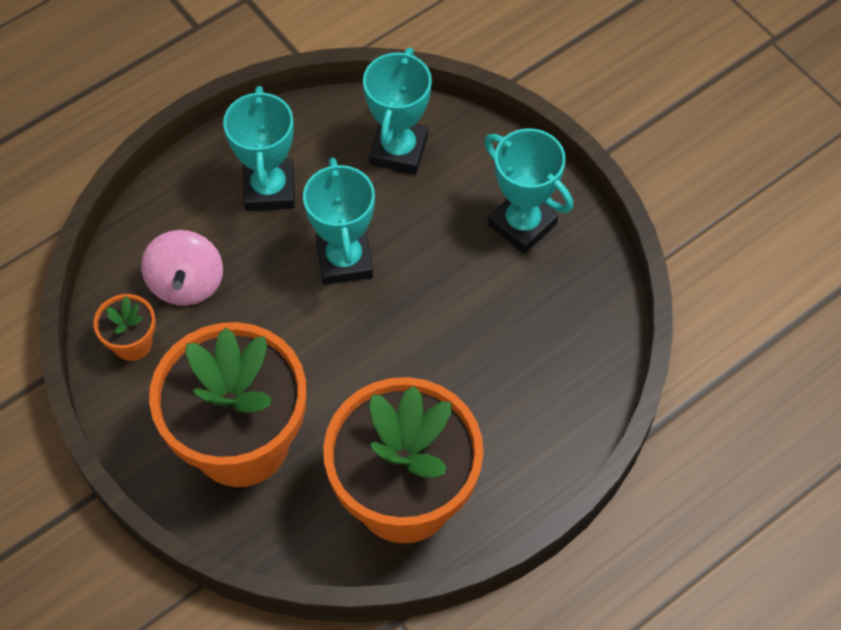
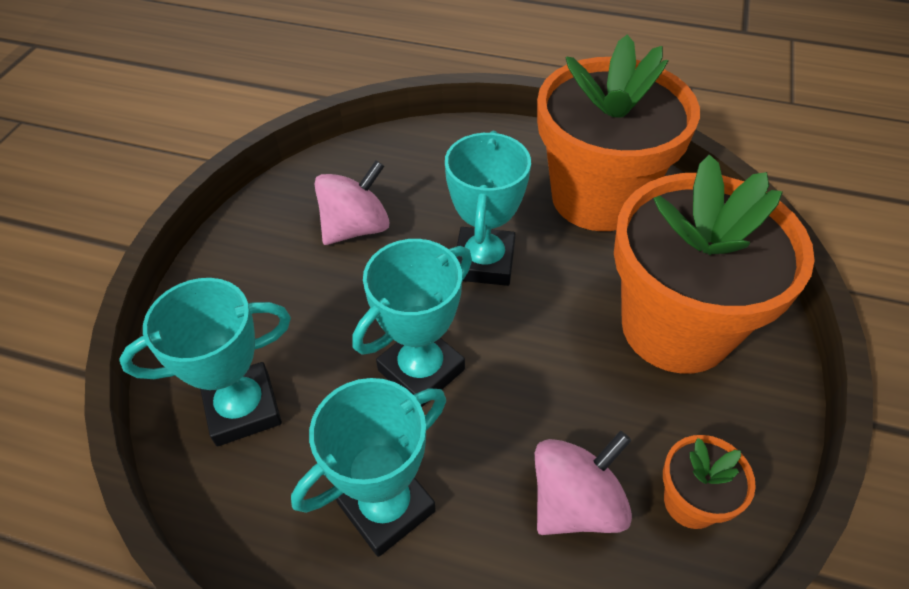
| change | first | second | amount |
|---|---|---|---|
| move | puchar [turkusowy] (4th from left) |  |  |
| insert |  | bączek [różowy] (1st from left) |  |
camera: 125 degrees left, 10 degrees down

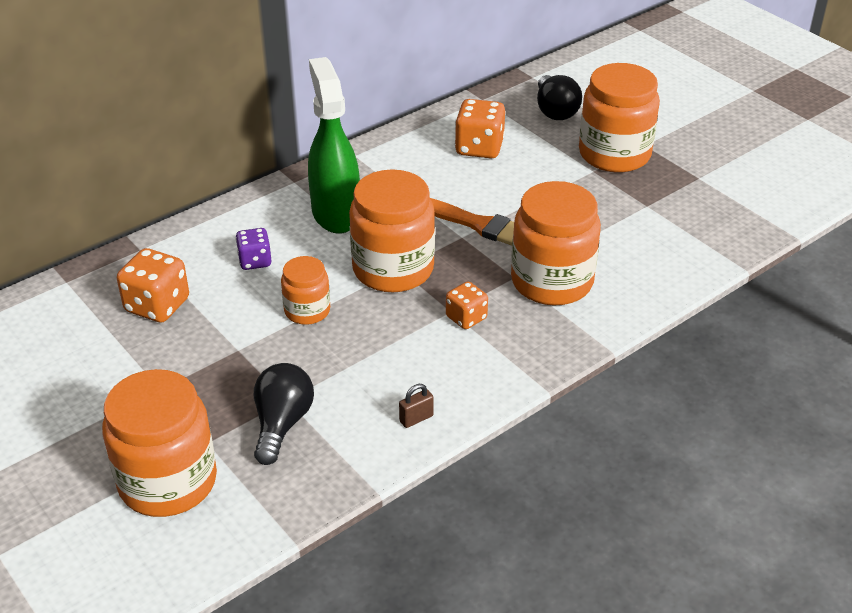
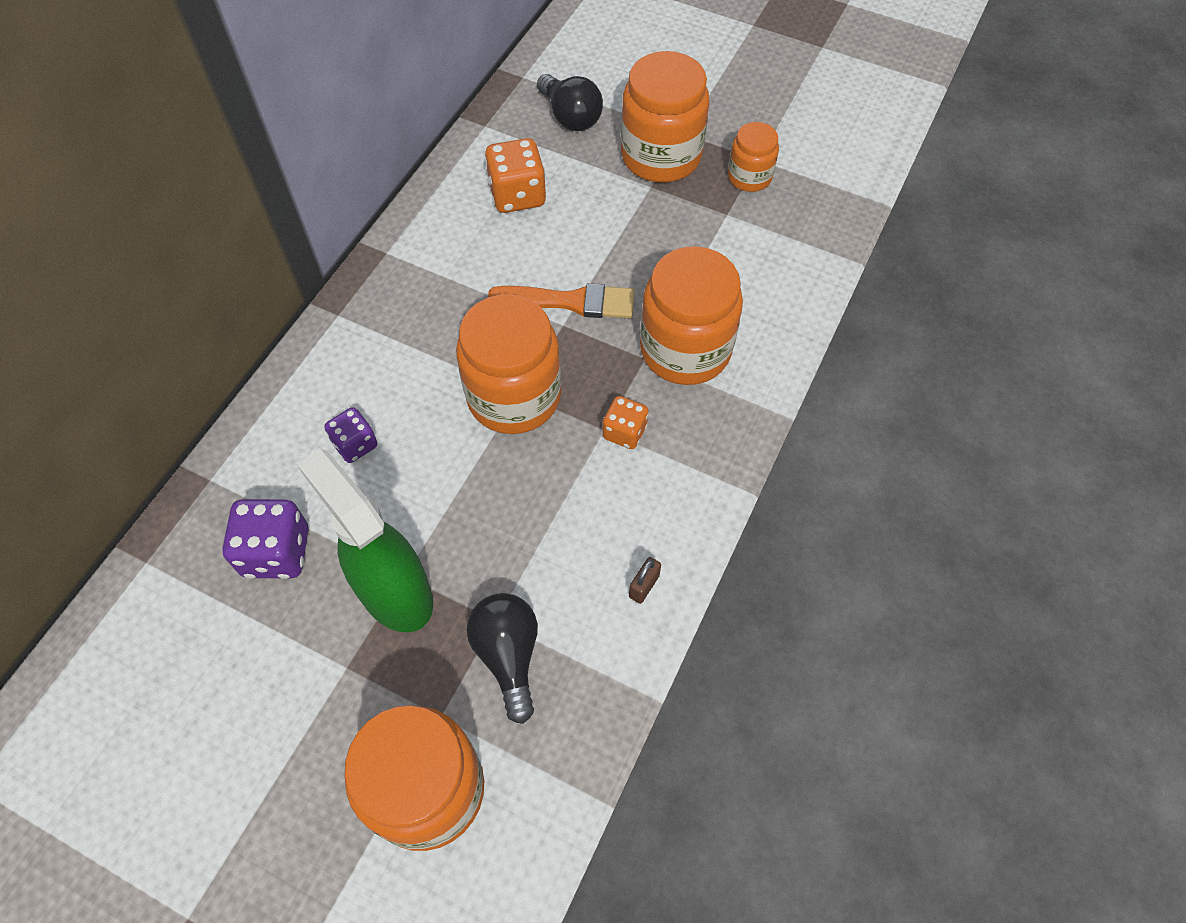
| change | first | second | amount |
|---|---|---|---|
| move | spryskiwacz [zielony] |  |  |
| recolor | kostka do gry [pomarańczowy] (1st from left) | kostka do gry [fioletowy] (1st from left) |  |
| move | słoik [pomarańczowy] (2nd from left in the first image) | słoik [pomarańczowy] (5th from left) |  |
camera: 25 degrees left, 20 degrees up

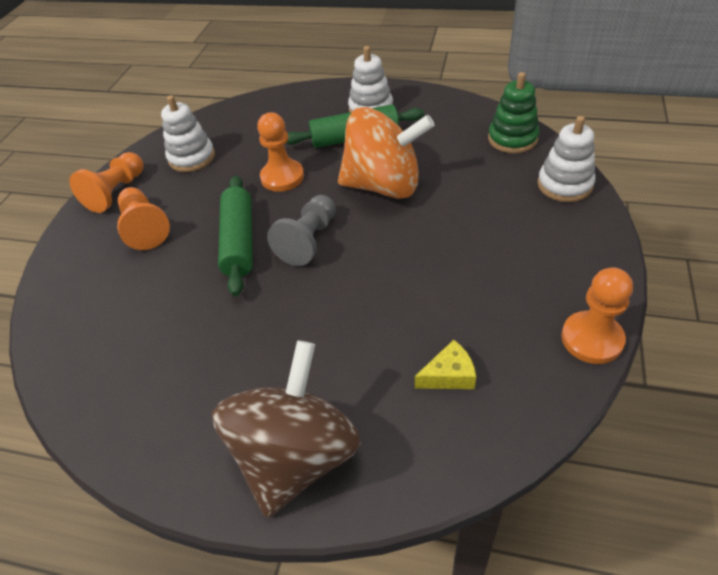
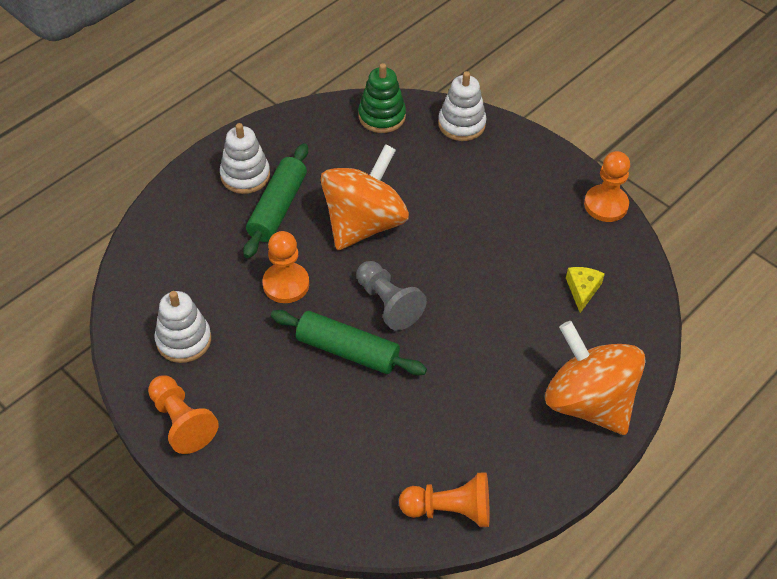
| change | first | second | amount |
|---|---|---|---|
| move | pionek [pomarańczowy] (2nd from left in the first image) | pionek [pomarańczowy] (3rd from left) |  |
| recolor | bączek [brązowy] | bączek [pomarańczowy] (2nd from left) |  |
camera: 65 degrees left, 5 degrees up

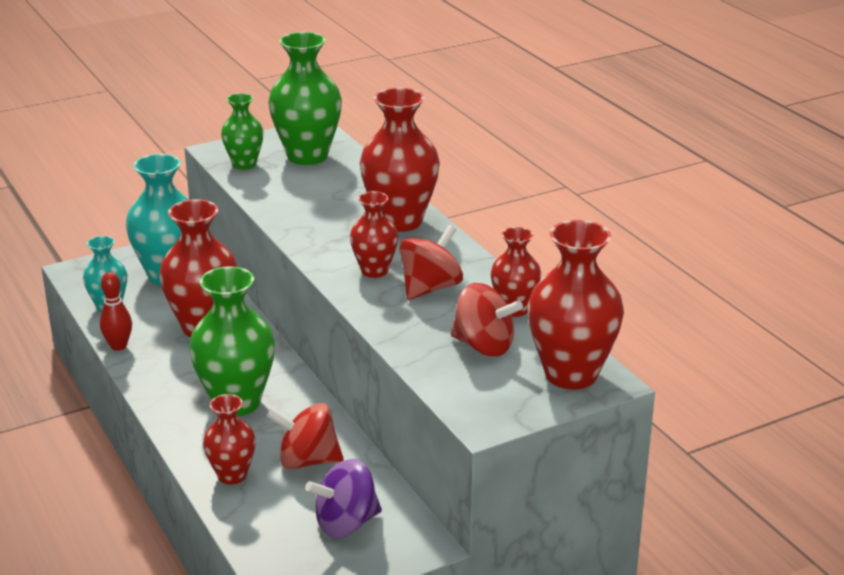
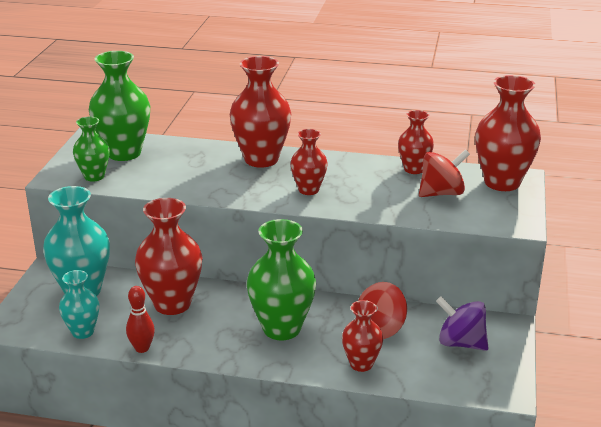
| change | first | second | amount |
|---|---|---|---|
| delete | bączek [czerwony] (2nd from left) |  |  |
| rotate | bączek [fioletowy] |  | 105 degrees clockwise |
camera: 50 degrees left, 0 degrees up

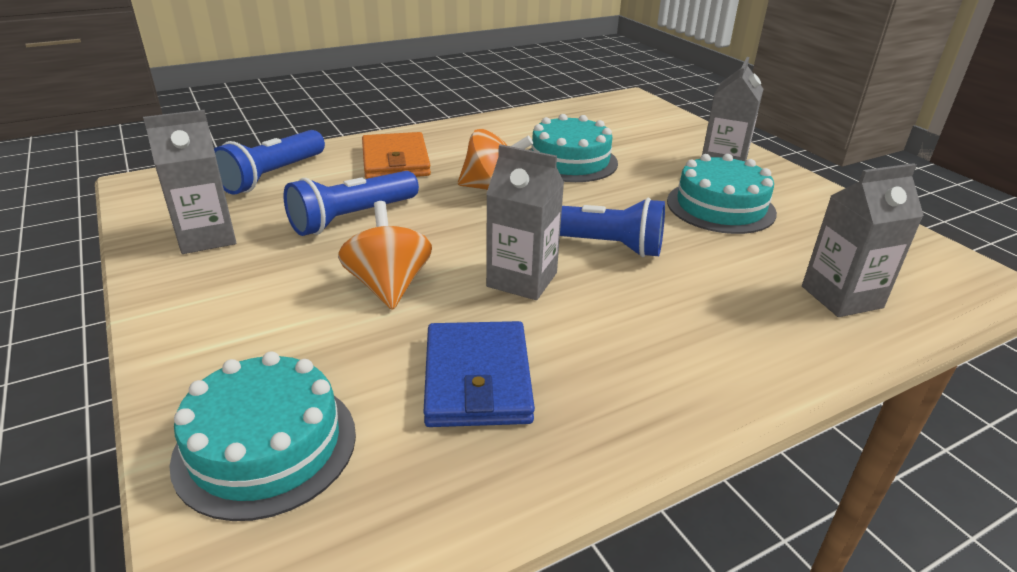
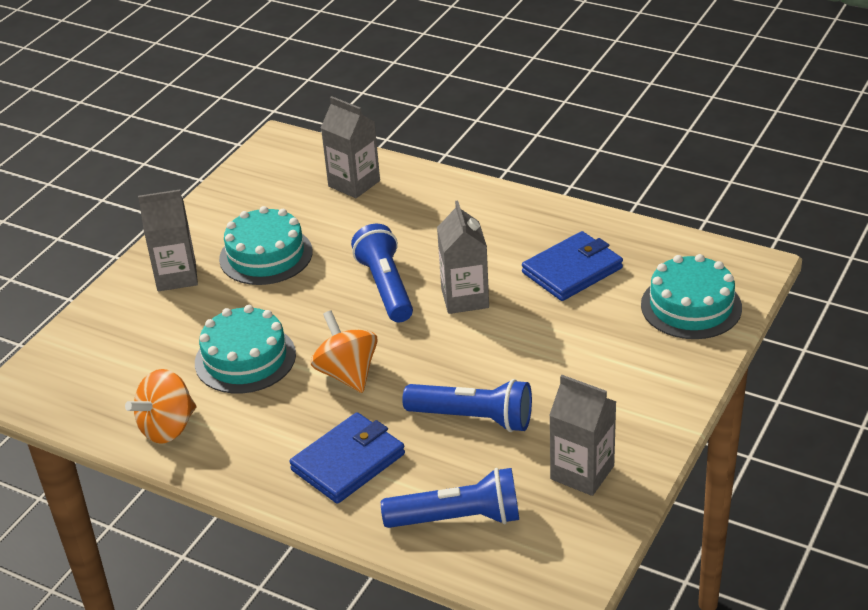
| change | first | second | amount |
|---|---|---|---|
| recolor | portfel [pomarańczowy] | portfel [niebieski] (1st from left) |  |
| move | bączek [pomarańczowy] (1st from left) |  |  |
camera: 120 degrees left, 5 degrees up

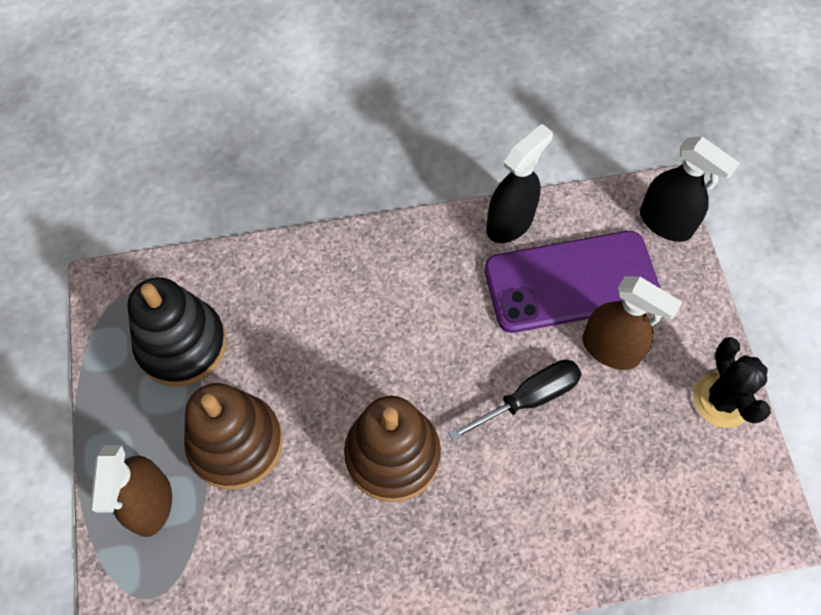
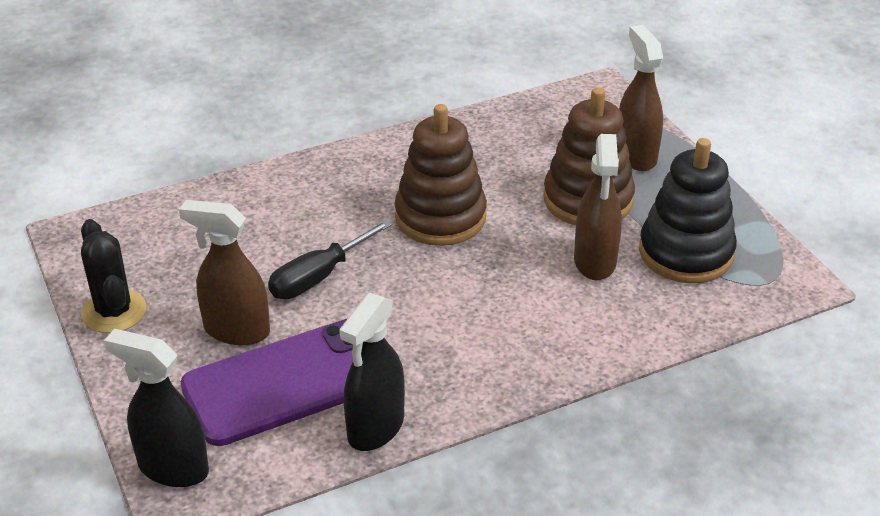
| change | first | second | amount |
|---|---|---|---|
| insert |  | spryskiwacz [brązowy] (2nd from left) |  |
camera: 165 degrees right, 25 degrees down

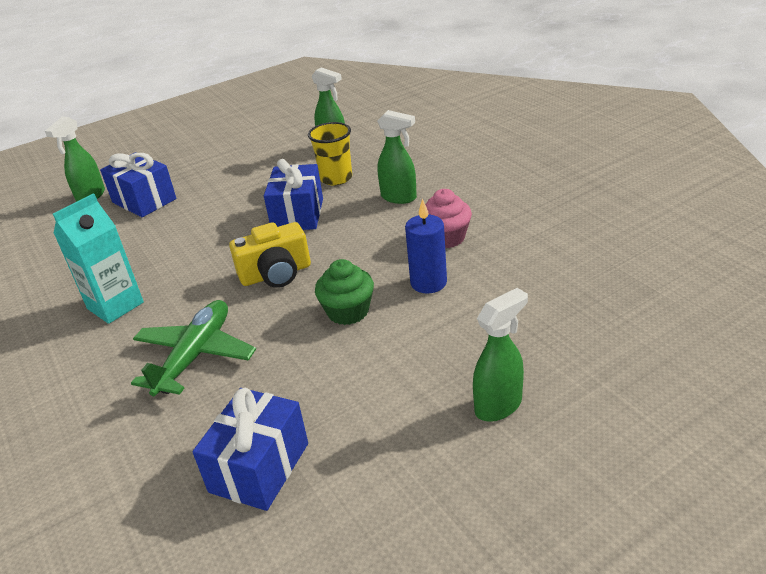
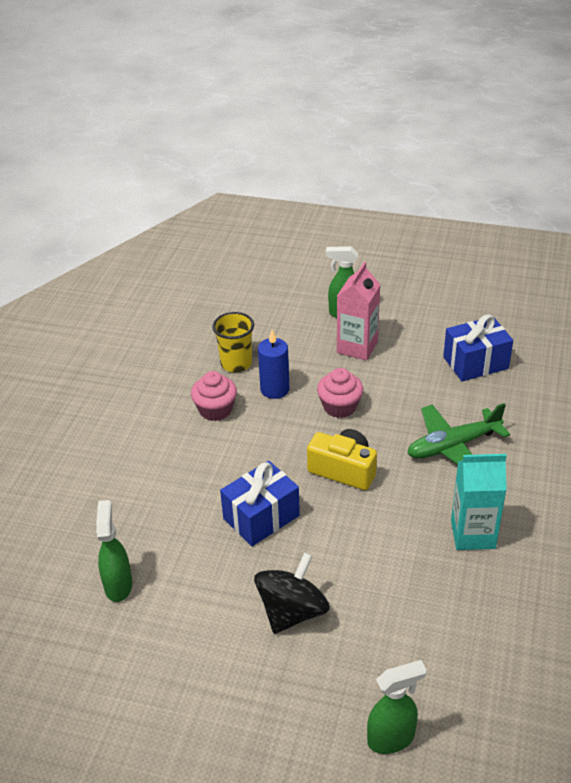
| change | first | second | amount |
|---|---|---|---|
| delete | spryskiwacz [zielony] (3rd from left) |  |  |
| move | szklanka [żółty] |  |  |
| delete | prezent [niebieski] (1st from left) |  |  |
| recolor | muffinka [zielony] | muffinka [różowy] (2nd from left) |  |
| insert |  | karton mleka [różowy] |  |
| insert |  | bączek [czarny] |  |
camera: 135 degrees left, 5 degrees up

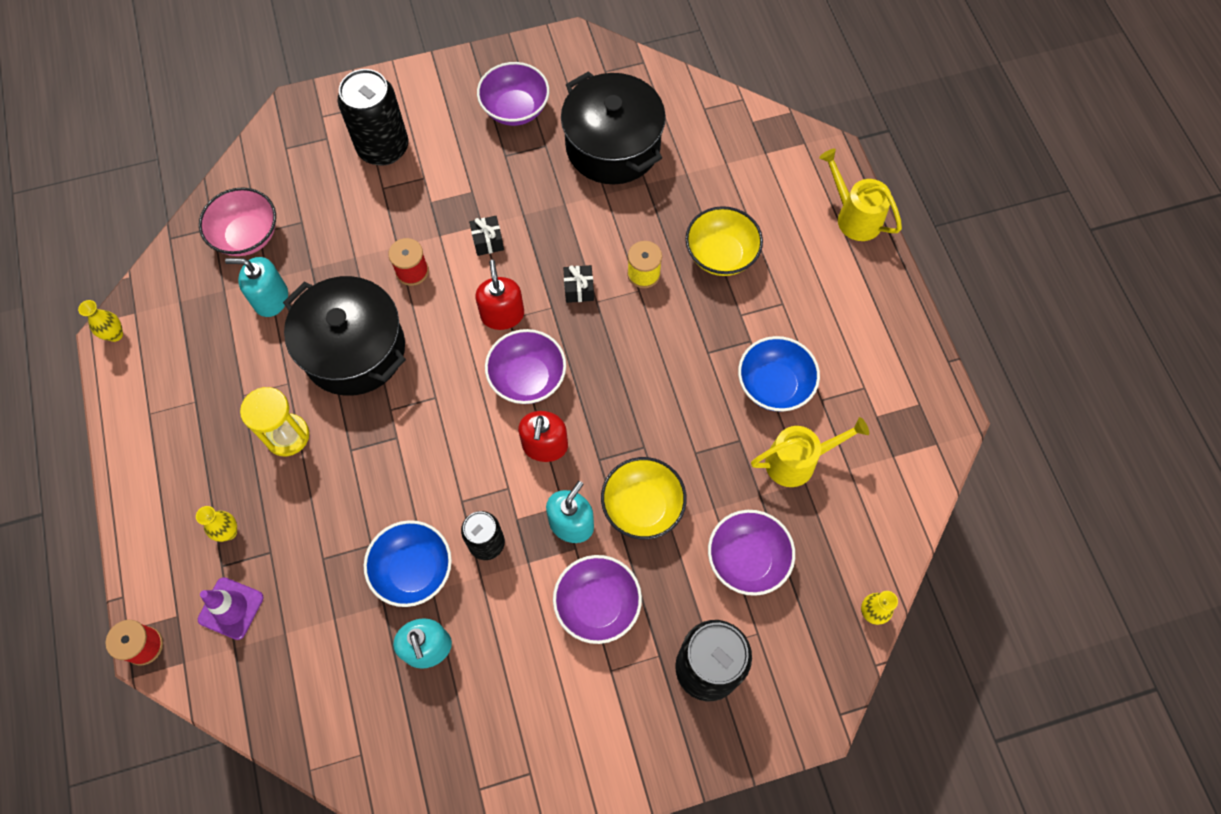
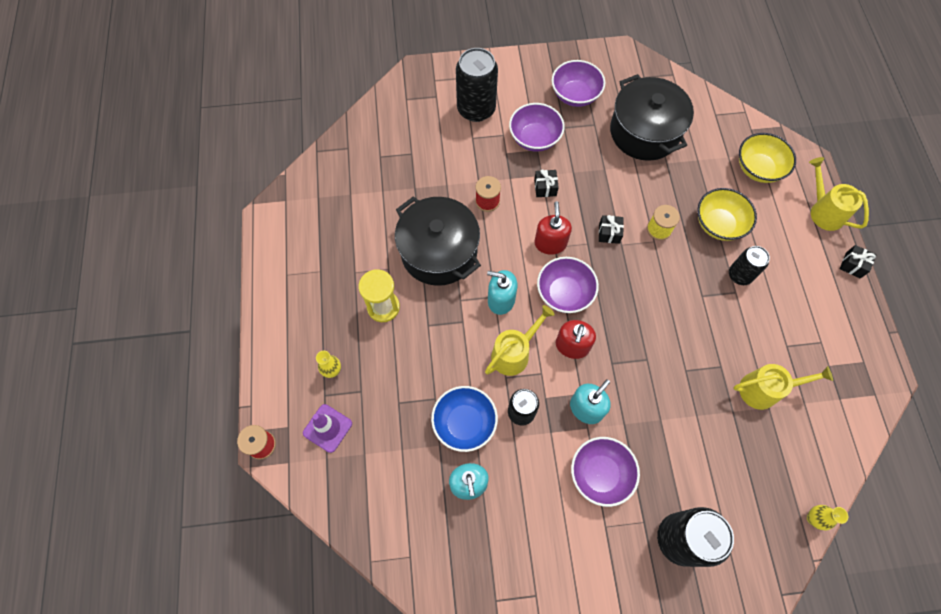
| change | first | second | amount |
|---|---|---|---|
| delete | miska [różowy] |  |  |
| move | dozownik mydła [turkusowy] (1st from left in the first image) | dozownik mydła [turkusowy] (2nd from left) |  |
| delete | wazon [żółty] (1st from left) |  |  |
| delete | miska [niebieski] (2nd from left) |  |  |
| move | miska [żółty] (1st from left in the first image) | miska [żółty] (2nd from left) |  |
| move | miska [fioletowy] (4th from left in the first image) | miska [fioletowy] (1st from left) |  |
| insert |  | prezent [czarny] (3rd from left) |  |
| insert |  | puszka [czarny] (4th from left) |  |
| insert |  | konewka [żółty] (1st from left) |  |
camera: 10 degrees right, 0 degrees up

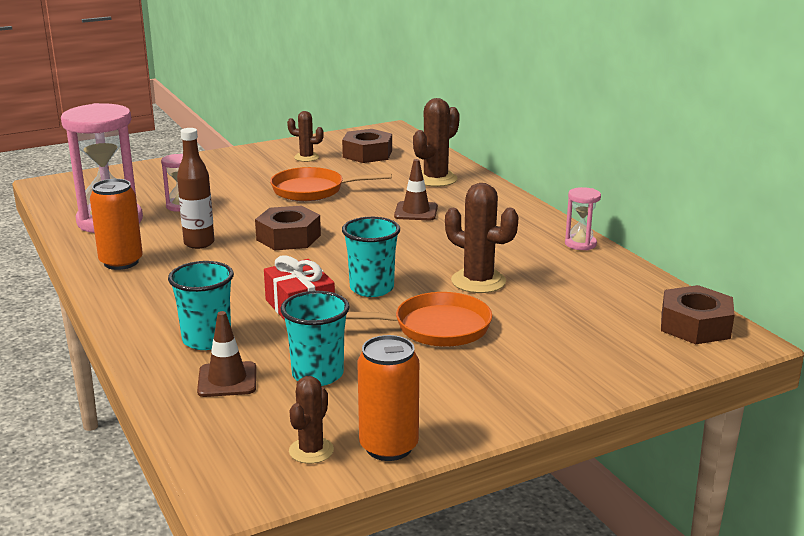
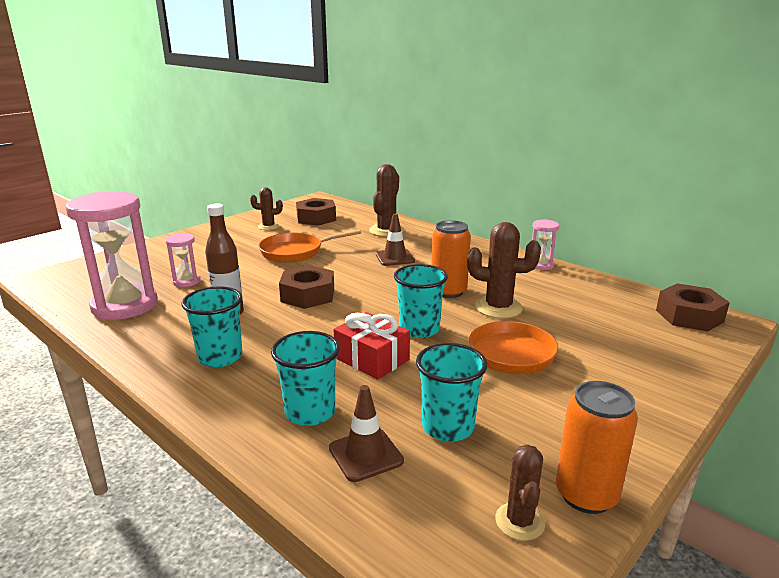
| change | first | second | amount |
|---|---|---|---|
| move | puszka [pomarańczowy] (1st from left) |  |  |
| insert |  | szklanka [turkusowy] (1st from left) |  |
camera: 20 degrees left, 0 degrees up

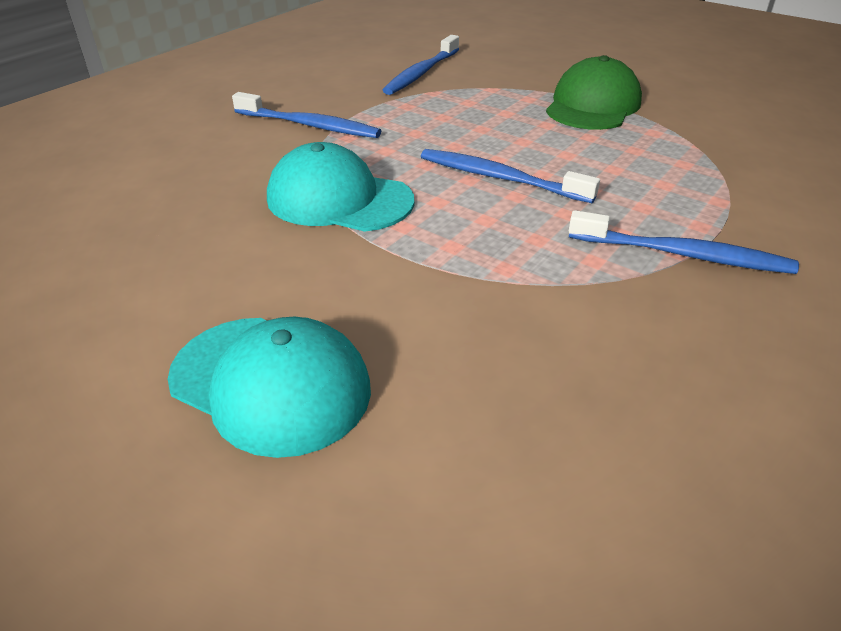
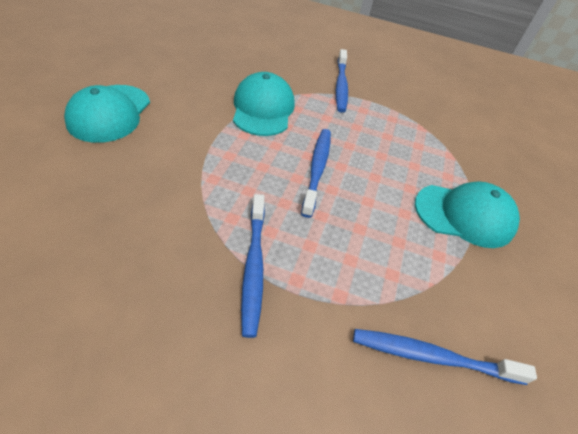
| change | first | second | amount |
|---|---|---|---|
| move | szczoteczka do zębów [niebieski] (2nd from left in the first image) | szczoteczka do zębów [niebieski] (4th from left) |  |
| recolor | czapka [zielony] | czapka [turkusowy] (3rd from left) |  |
camera: 65 degrees right, 10 degrees up

